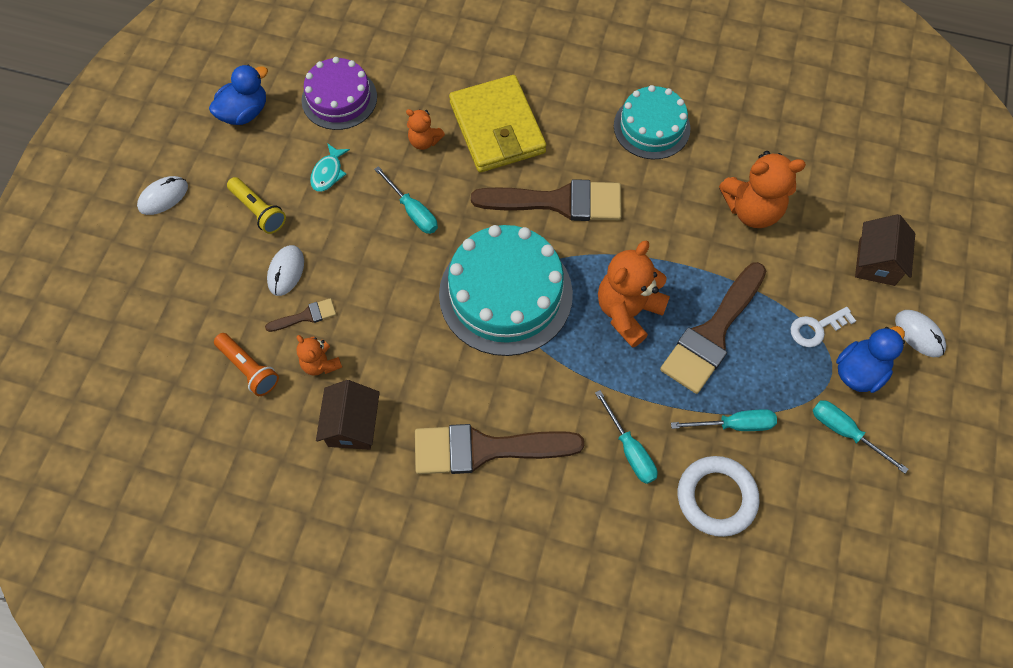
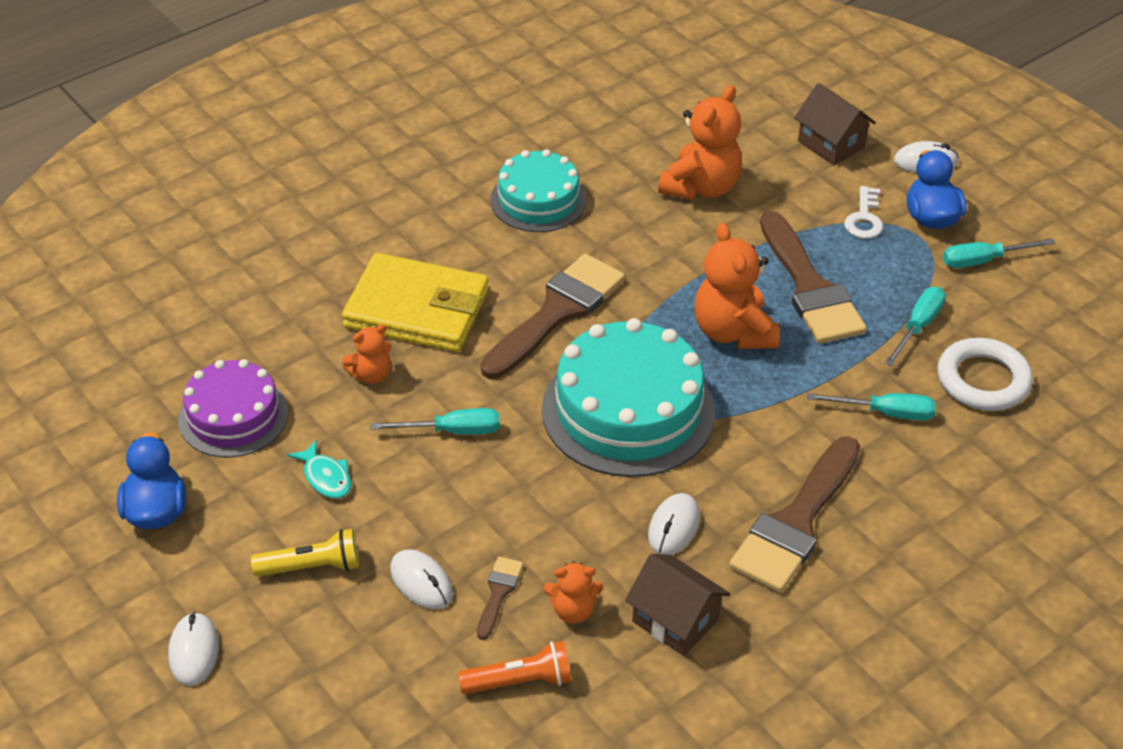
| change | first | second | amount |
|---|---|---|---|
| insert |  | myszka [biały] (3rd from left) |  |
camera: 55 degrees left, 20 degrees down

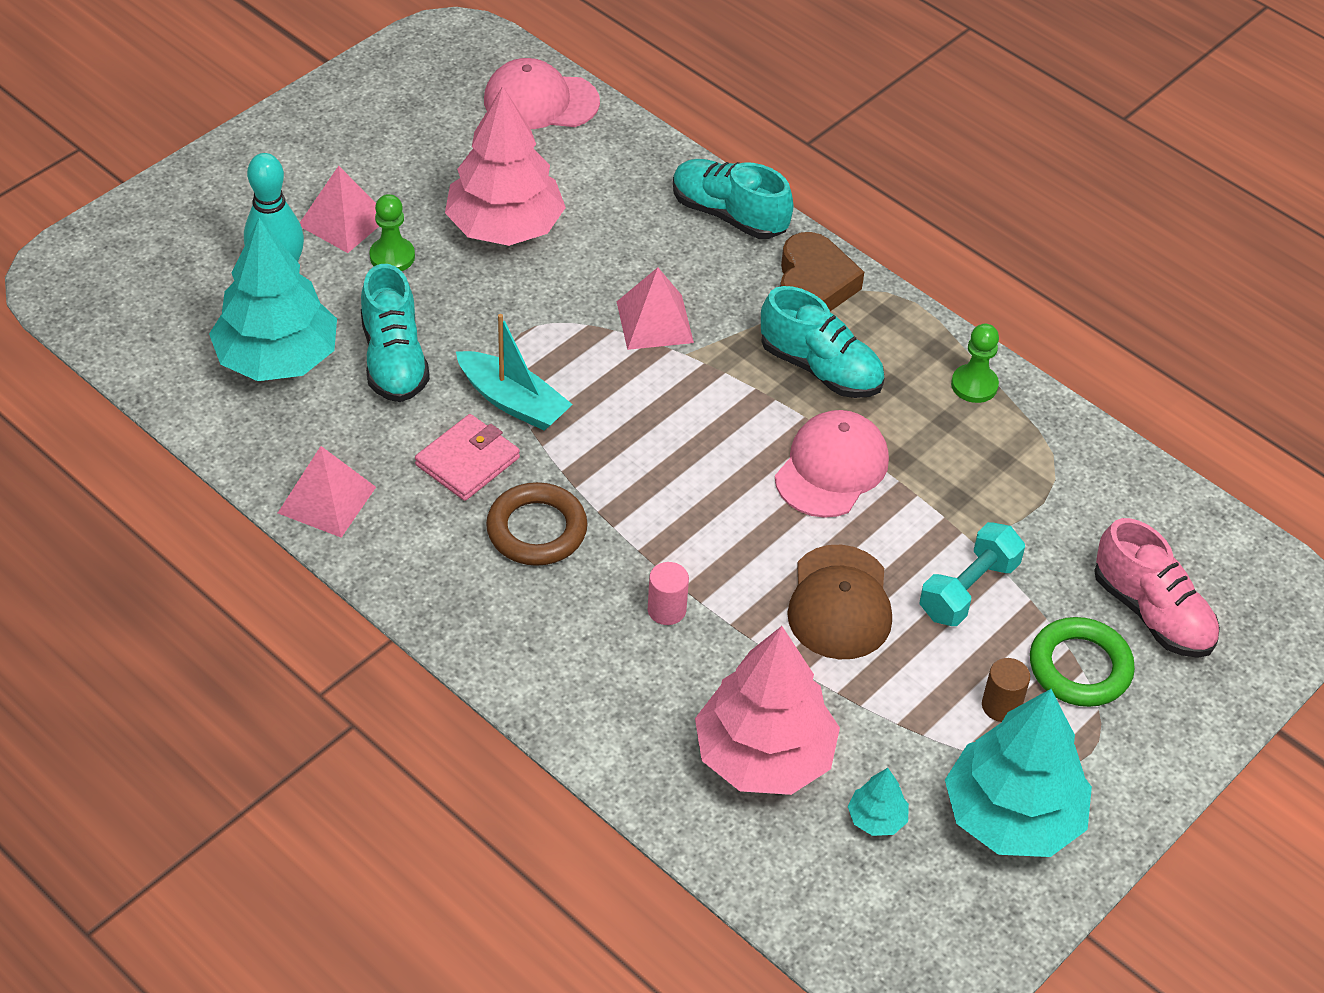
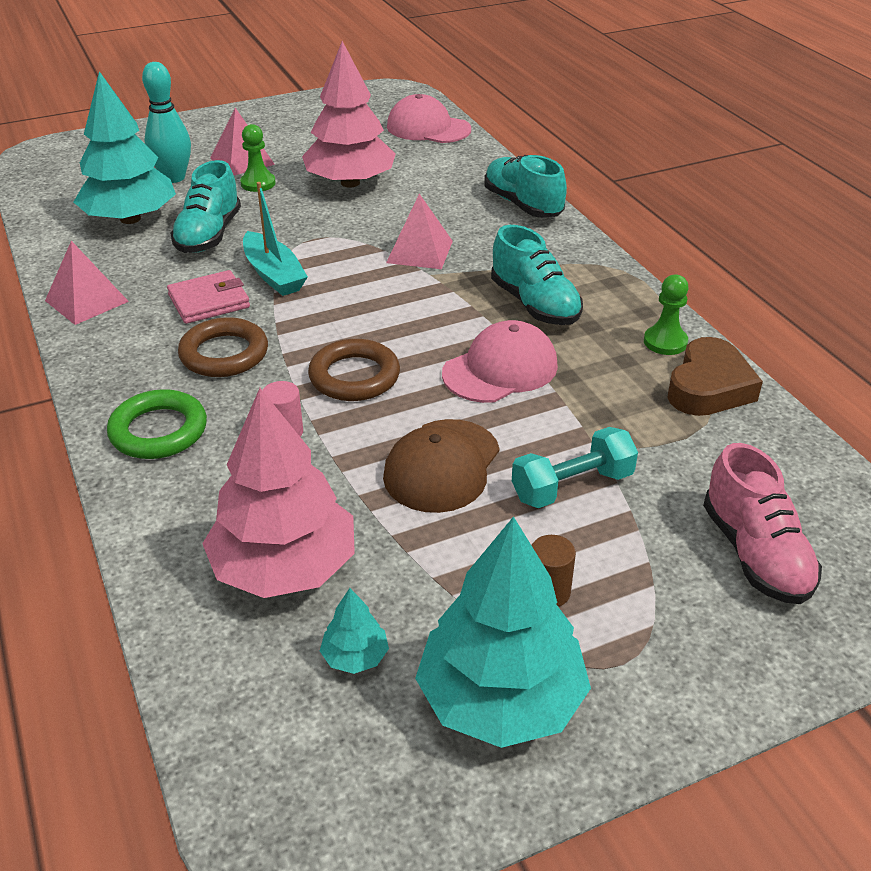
| change | first | second | amount |
|---|---|---|---|
| move | serce [brązowy] |  |  |
| move | pierścień [zielony] |  |  |
| insert |  | pierścień [brązowy] (2nd from left) |  |
camera: 25 degrees right, 10 degrees down

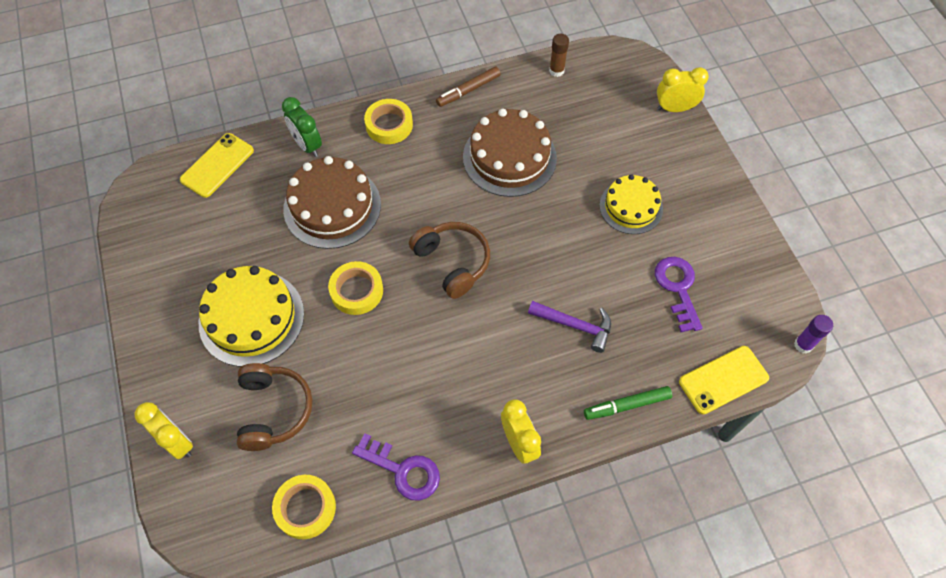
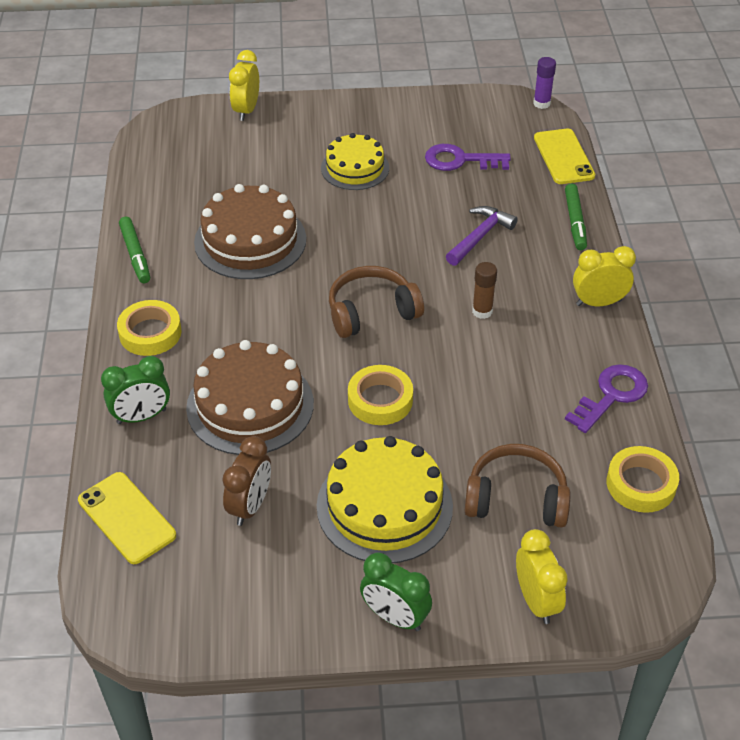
| change | first | second | amount |
|---|---|---|---|
| move | klej w sztyfcie [brązowy] |  |  |
| recolor | flamaster [brązowy] | flamaster [zielony] (1st from left) |  |
| rotate | budzik [żółty] (1st from left in the first image) | budzik [żółty] (2nd from left) | 105 degrees clockwise |
| insert |  | budzik [brązowy] |  |
| insert |  | budzik [zielony] (2nd from left) |  |
camera: 75 degrees left, 15 degrees down

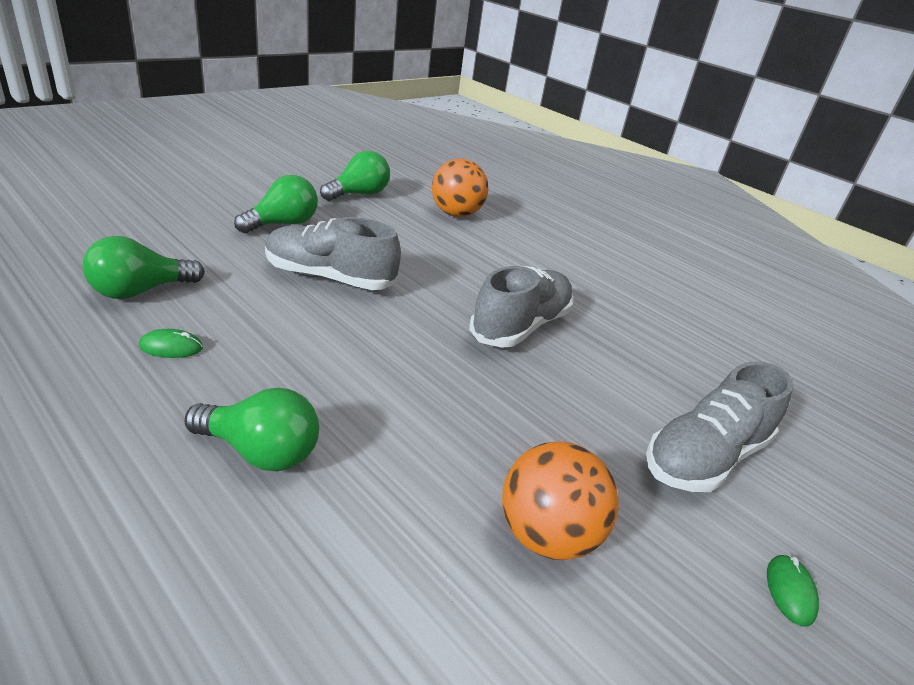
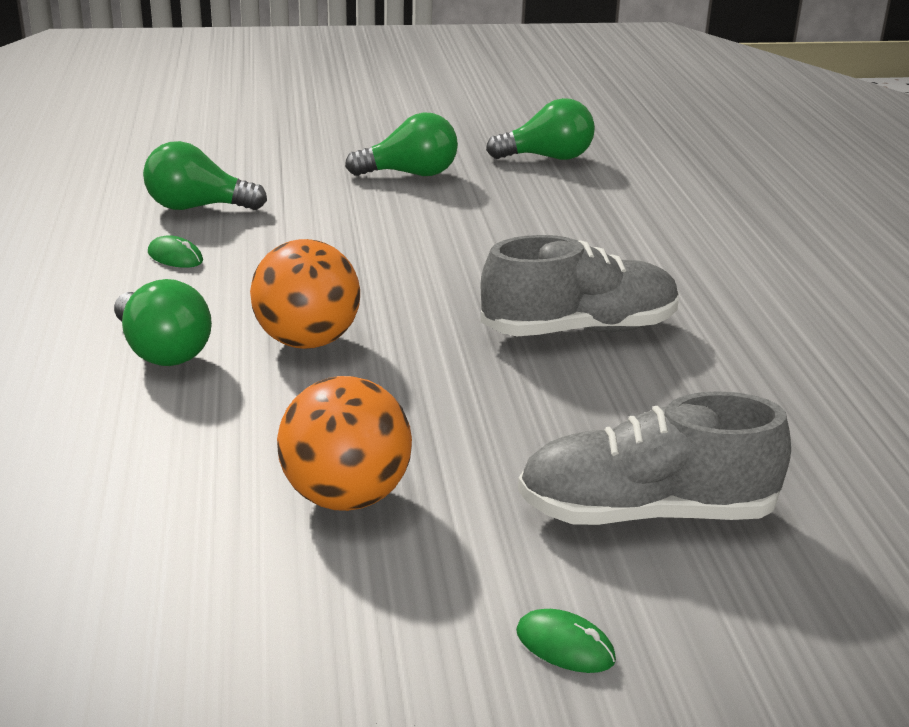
| change | first | second | amount |
|---|---|---|---|
| move | piłka [pomarańczowy] (1st from left) |  |  |
| delete | but [szary] (1st from left) |  |  |
| rotate | myszka [zielony] (2nd from left) |  | 75 degrees clockwise |
camera: 40 degrees right, 5 degrees down

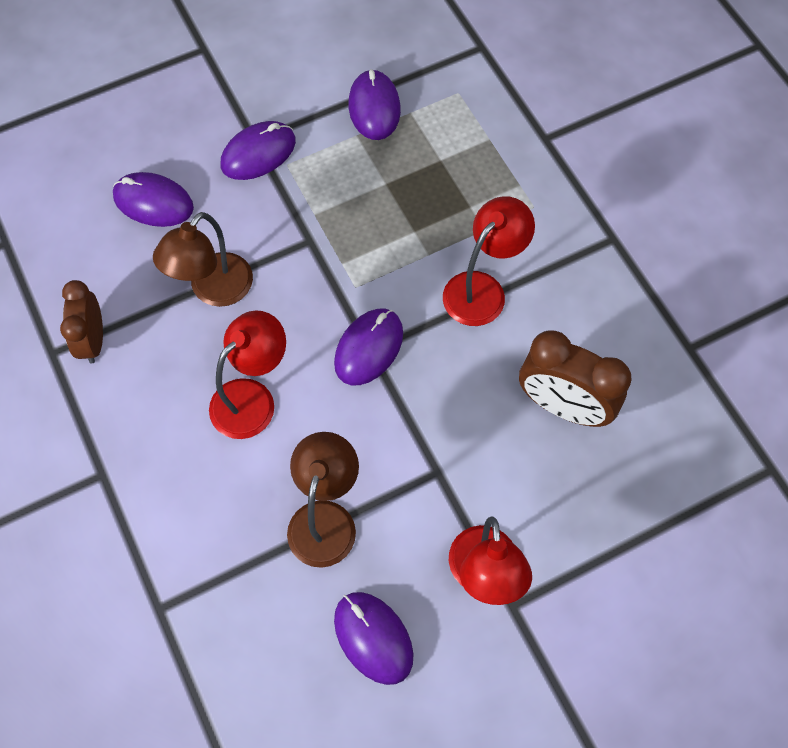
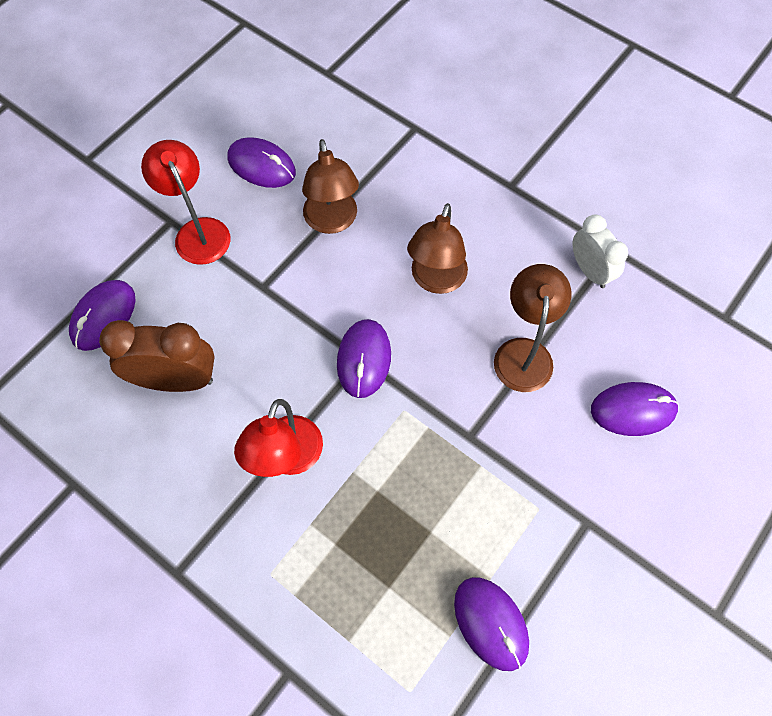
| change | first | second | amount |
|---|---|---|---|
| move | myszka [fioletowy] (2nd from left in the first image) | myszka [fioletowy] (1st from left) |  |
| recolor | budzik [brązowy] (1st from left) | budzik [biały] |  |
| recolor | lampka [czerwony] (1st from left) | lampka [brązowy] (2nd from left) |  |
camera: 155 degrees right, 0 degrees up

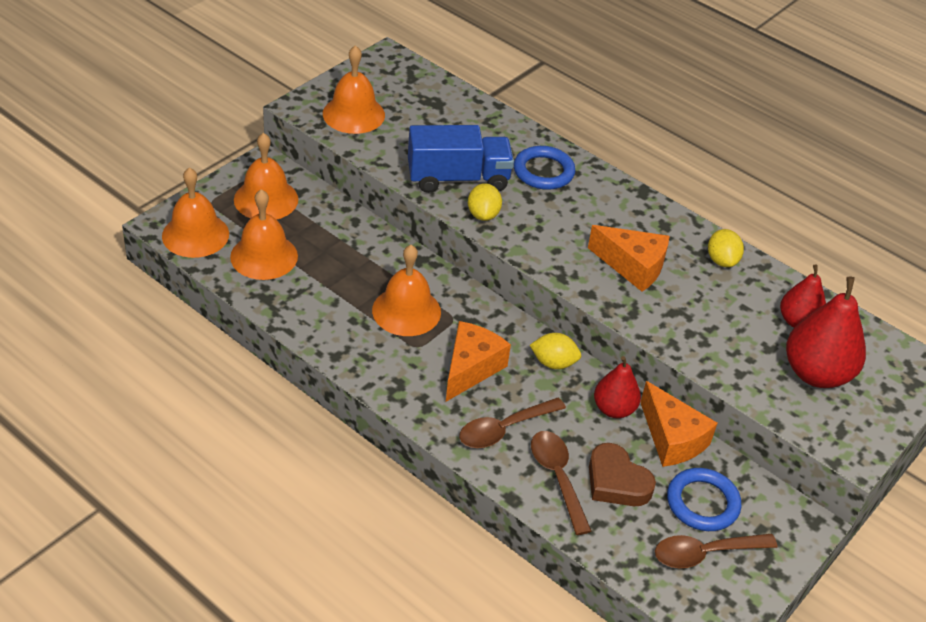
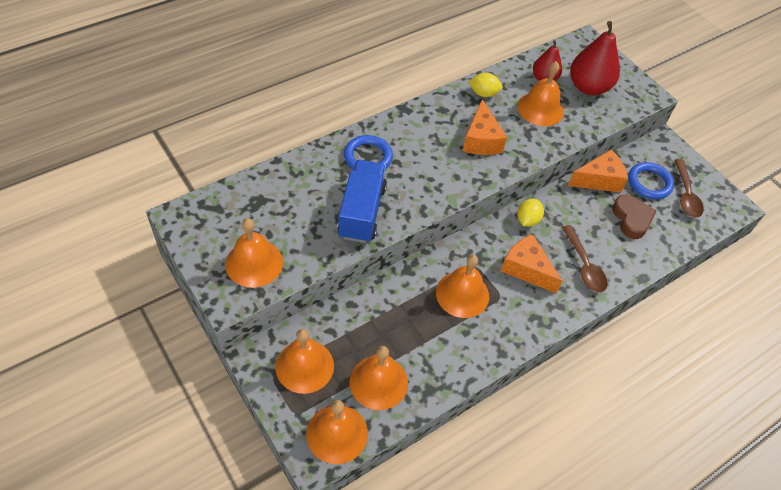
| change | first | second | amount |
|---|---|---|---|
| delete | cytryna [żółty] (1st from left) |  |  |
| rotate | ser [pomarańczowy] (2nd from left in the first image) | ser [pomarańczowy] (1st from left) | 135 degrees clockwise |
| delete | gruszka [czerwony] (1st from left) |  |  |
| delete | łyżka [brązowy] (2nd from left) |  |  |
| rotate | serce [brązowy] |  | 75 degrees counterclockwise |
| insert |  | dzwonek [pomarańczowy] (6th from left) |  |
camera: 75 degrees left, 10 degrees up

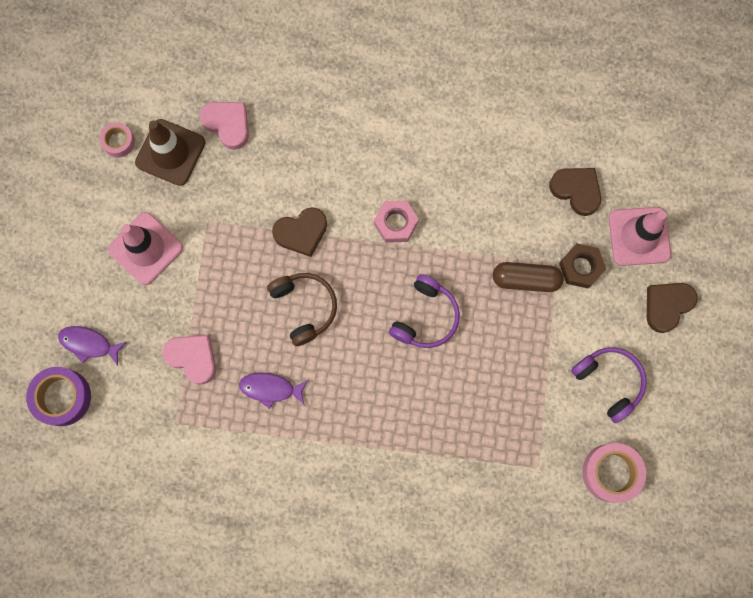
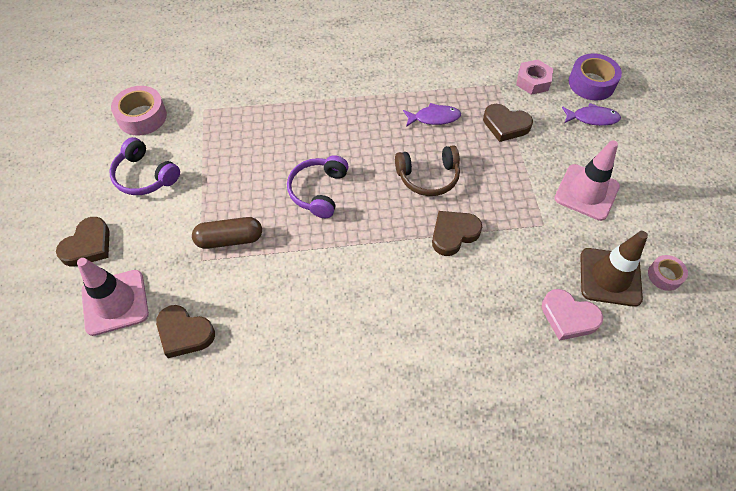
| change | first | second | amount |
|---|---|---|---|
| move | nakrętka [różowy] |  |  |
| delete | nakrętka [brązowy] |  |  |
| rotate | słuchawki [brązowy] |  | 60 degrees counterclockwise |
| recolor | serce [różowy] (1st from left) | serce [brązowy] (4th from left) |  |
camera: 165 degrees right, 20 degrees down

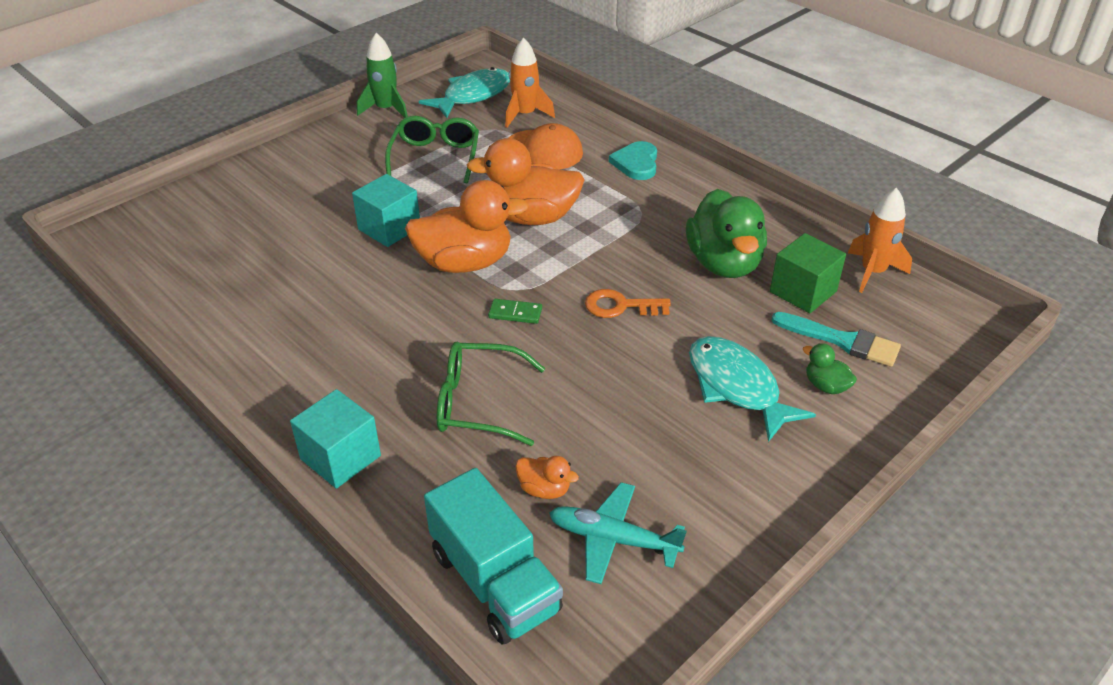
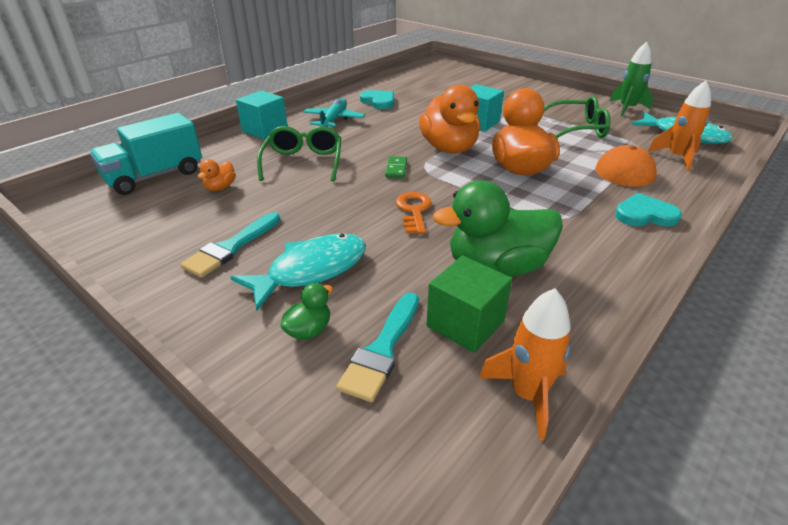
| change | first | second | amount |
|---|---|---|---|
| move | samolot [turkusowy] |  |  |
| insert |  | serce [turkusowy] (1st from left) |  |
| insert |  | pędzel [turkusowy] (1st from left) |  |
camera: 85 degrees right, 5 degrees down

